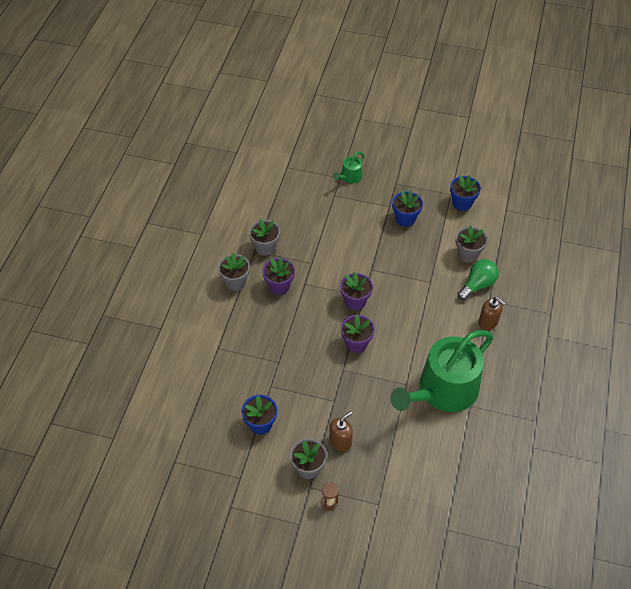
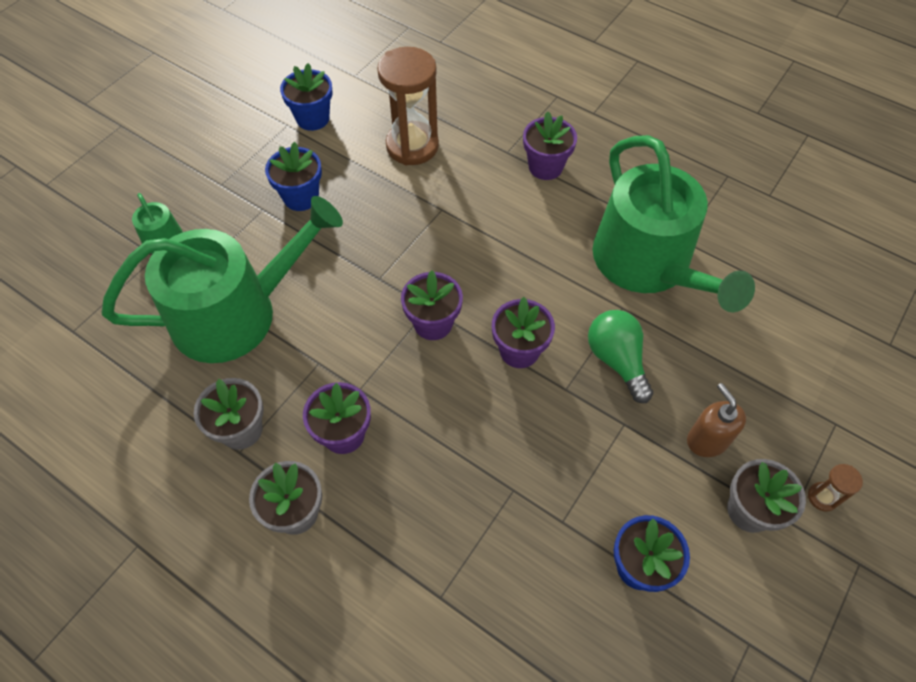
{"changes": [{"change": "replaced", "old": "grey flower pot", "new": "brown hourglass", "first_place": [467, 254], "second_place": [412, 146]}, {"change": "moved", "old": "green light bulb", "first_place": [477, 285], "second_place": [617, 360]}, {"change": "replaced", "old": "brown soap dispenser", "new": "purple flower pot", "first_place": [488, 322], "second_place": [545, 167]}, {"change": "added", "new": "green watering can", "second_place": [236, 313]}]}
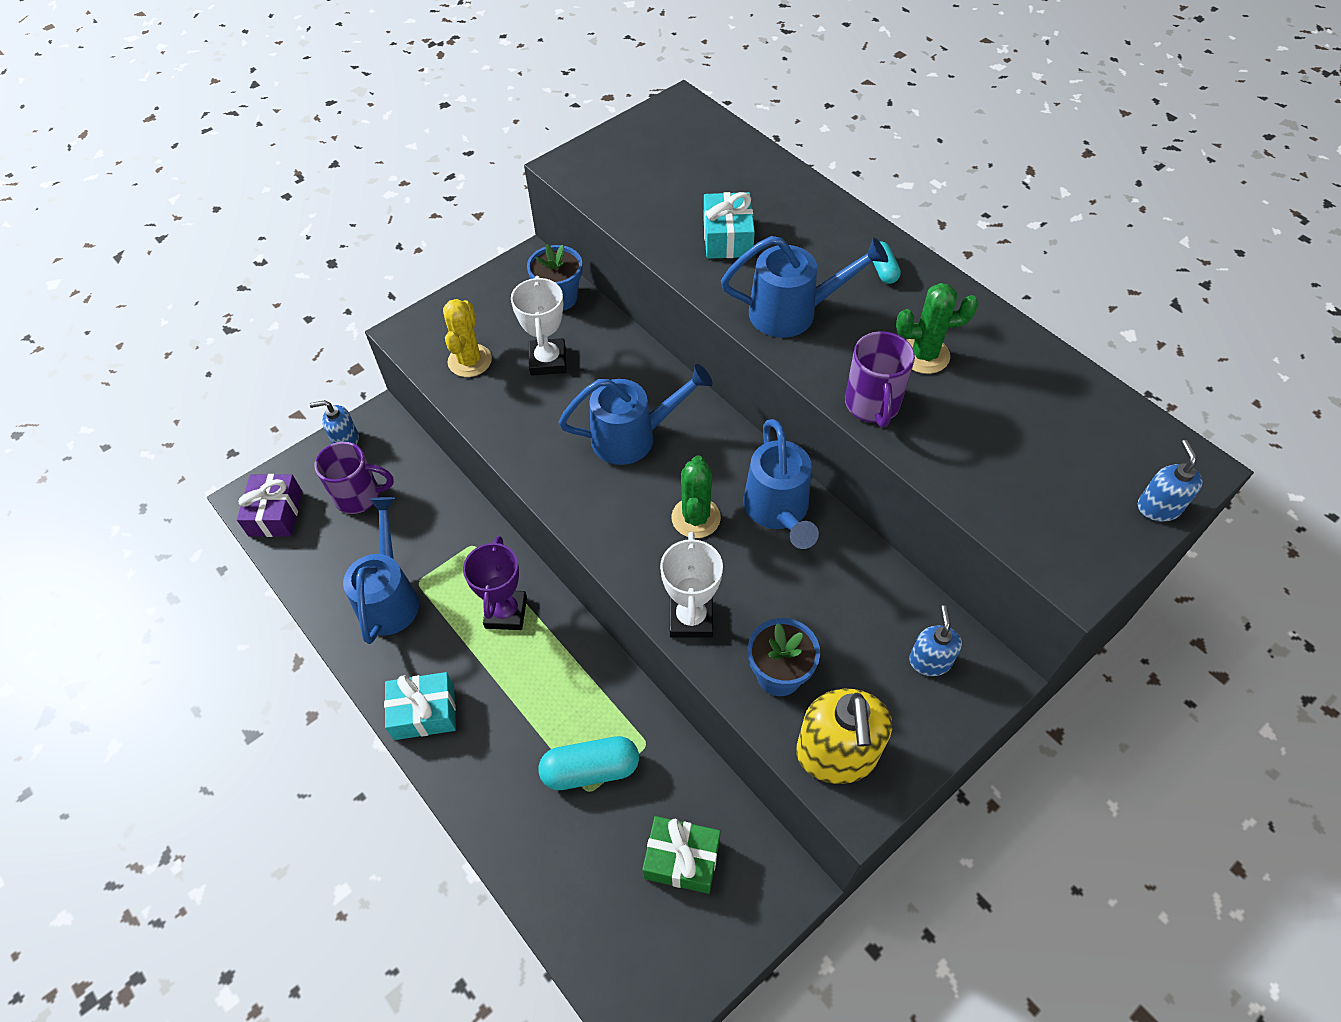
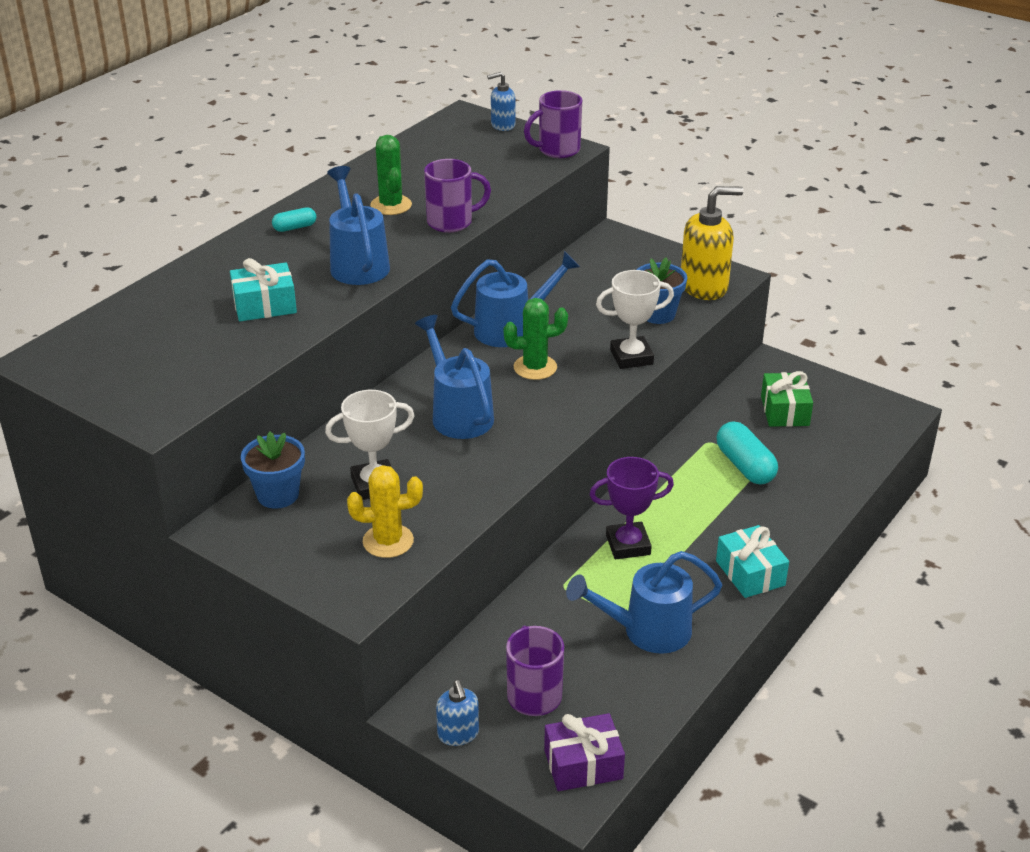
{"changes": [{"change": "removed", "old": "blue soap dispenser", "first_place": [929, 661]}, {"change": "added", "new": "purple mug", "second_place": [557, 150]}]}
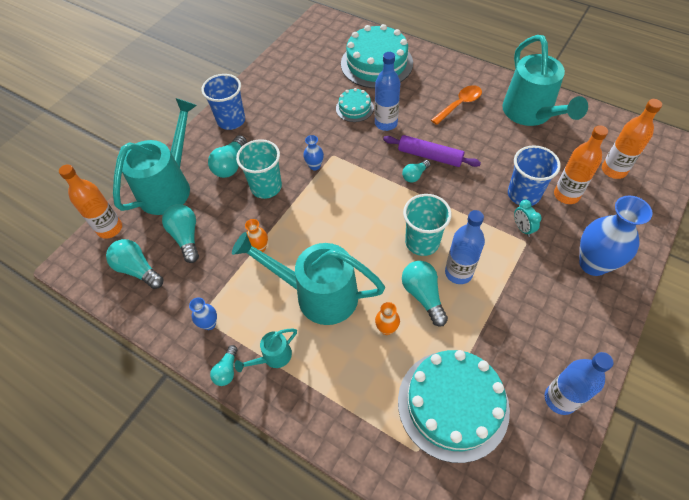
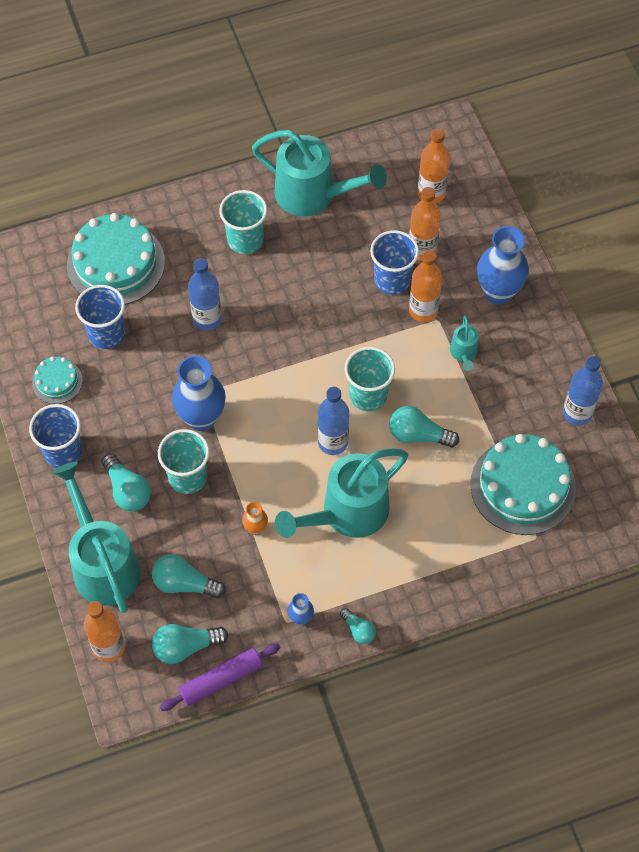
{"changes": [{"change": "moved", "old": "turquoise watering can", "first_place": [273, 357], "second_place": [464, 354]}, {"change": "resized", "old": "blue vase", "first_place": [315, 166], "second_place": [201, 418], "factor": 2.13}, {"change": "moved", "old": "turquoise cake", "first_place": [354, 108], "second_place": [57, 381]}, {"change": "removed", "old": "orange vase", "first_place": [386, 329]}, {"change": "moved", "old": "purple rolling pin", "first_place": [430, 156], "second_place": [221, 680]}, {"change": "removed", "old": "turquoise light bulb", "first_place": [415, 175]}, {"change": "replaced", "old": "orange spoon", "new": "turquoise cup", "first_place": [459, 104], "second_place": [245, 240]}, {"change": "moved", "old": "blue bottle", "first_place": [458, 273], "second_place": [333, 442]}, {"change": "replaced", "old": "turquoise clock", "new": "orange bottle", "first_place": [522, 228], "second_place": [423, 311]}, {"change": "added", "new": "blue cup", "second_place": [106, 334]}]}
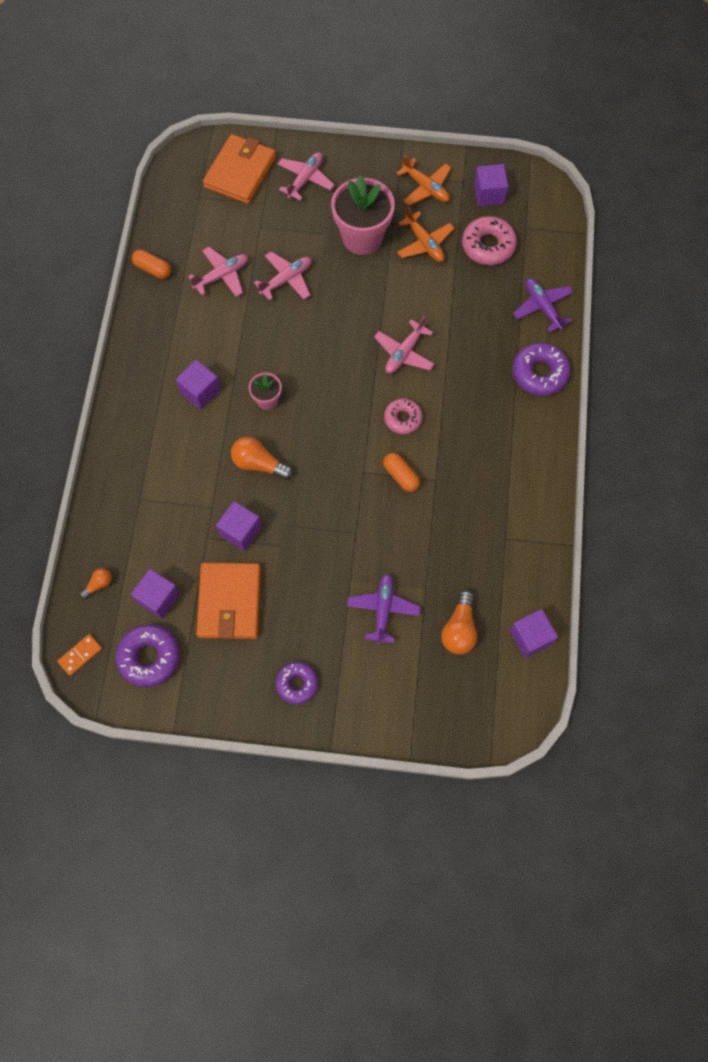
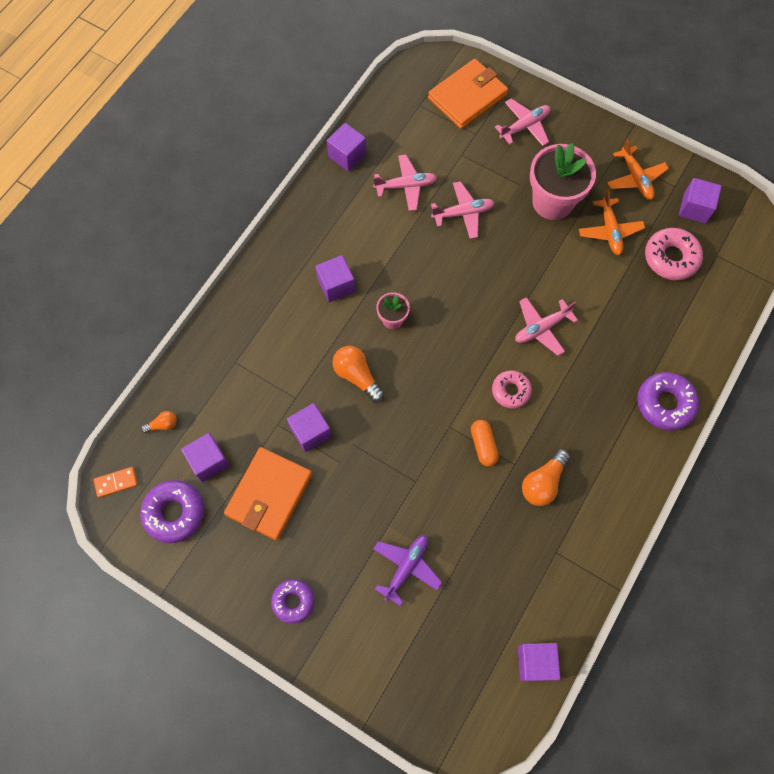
{"changes": [{"change": "replaced", "old": "orange capsule", "new": "purple cube", "first_place": [153, 269], "second_place": [347, 155]}, {"change": "moved", "old": "orange light bulb", "first_place": [459, 629], "second_place": [543, 482]}, {"change": "removed", "old": "purple plane", "first_place": [542, 307]}]}
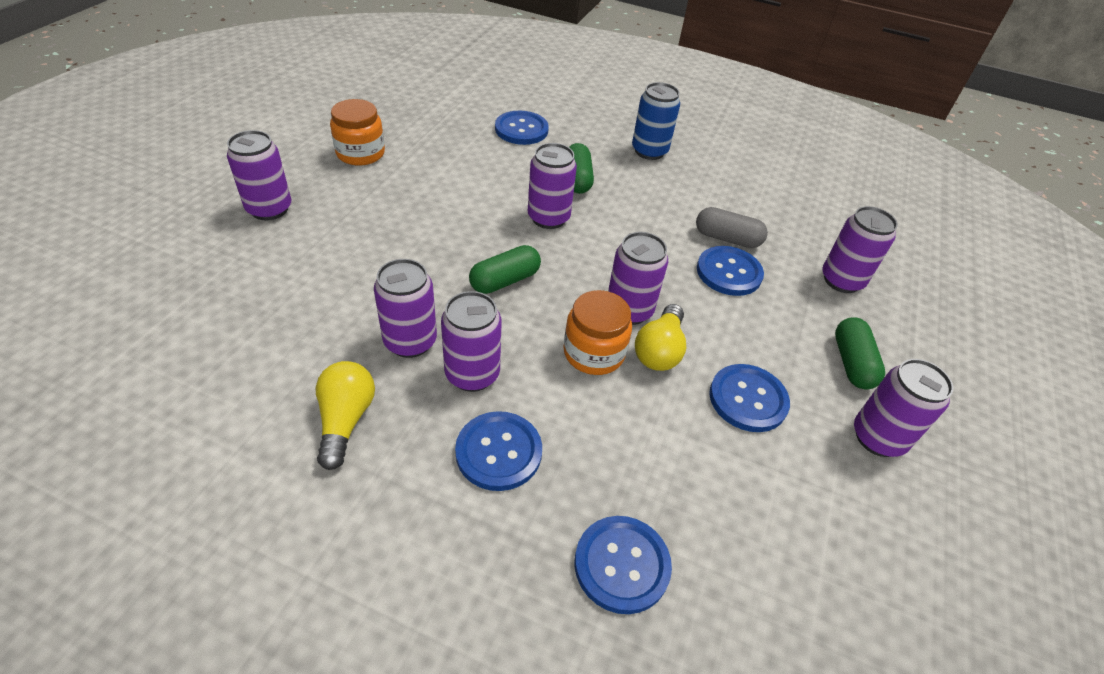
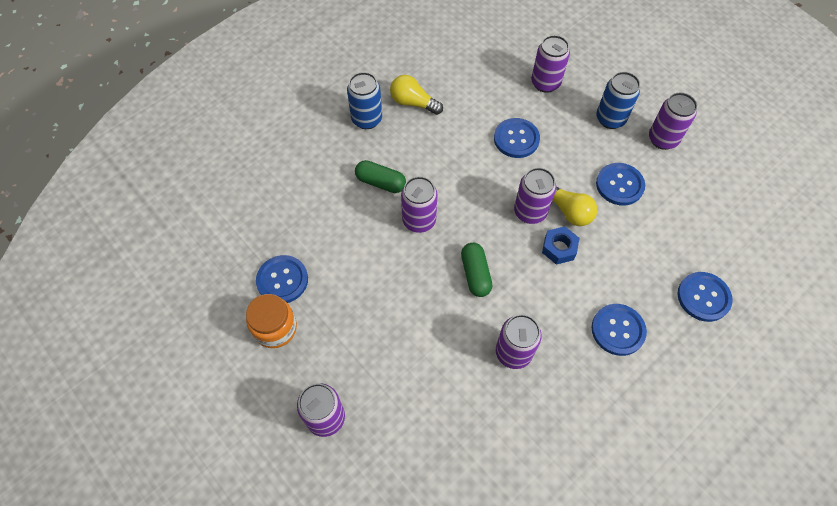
{"changes": [{"change": "moved", "old": "yellow light bulb", "first_place": [345, 420], "second_place": [413, 103]}, {"change": "removed", "old": "purple can", "first_place": [472, 374]}, {"change": "moved", "old": "blue button", "first_place": [521, 129], "second_place": [282, 280]}, {"change": "replaced", "old": "orange jar", "new": "blue nut", "first_place": [593, 353], "second_place": [559, 248]}, {"change": "removed", "old": "grey capsule", "first_place": [727, 238]}, {"change": "replaced", "old": "green capsule", "new": "blue can", "first_place": [852, 363], "second_place": [610, 119]}]}
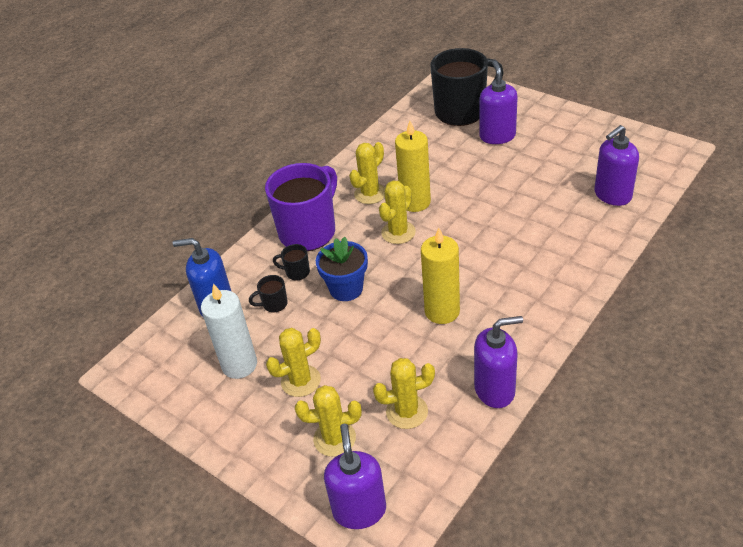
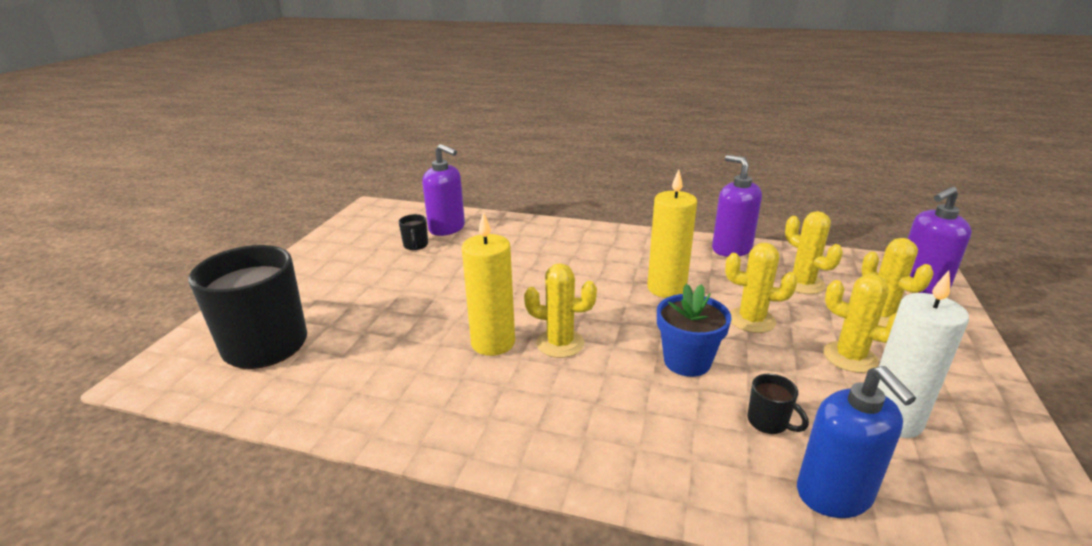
{"changes": [{"change": "removed", "old": "purple mug", "first_place": [309, 231]}, {"change": "moved", "old": "black mug", "first_place": [296, 272], "second_place": [415, 245]}, {"change": "moved", "old": "yellow cactus", "first_place": [370, 194], "second_place": [751, 320]}, {"change": "removed", "old": "purple soap dispenser", "first_place": [497, 136]}]}
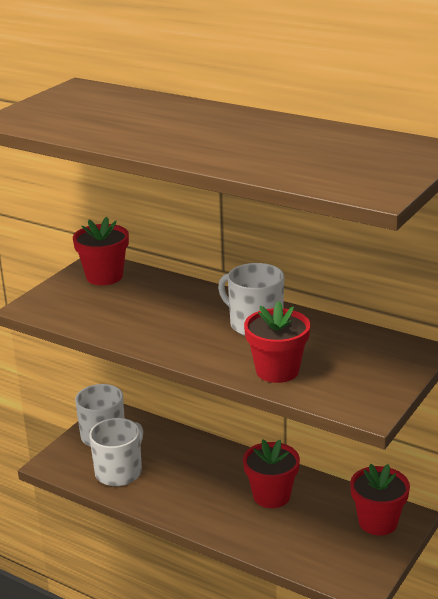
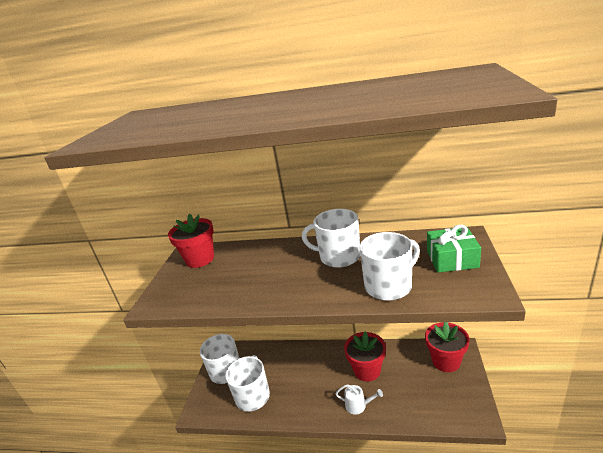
{"changes": [{"change": "replaced", "old": "red flower pot", "new": "white mug", "first_place": [277, 371], "second_place": [389, 286]}, {"change": "added", "new": "white watering can", "second_place": [358, 405]}, {"change": "added", "new": "green gift", "second_place": [452, 259]}]}
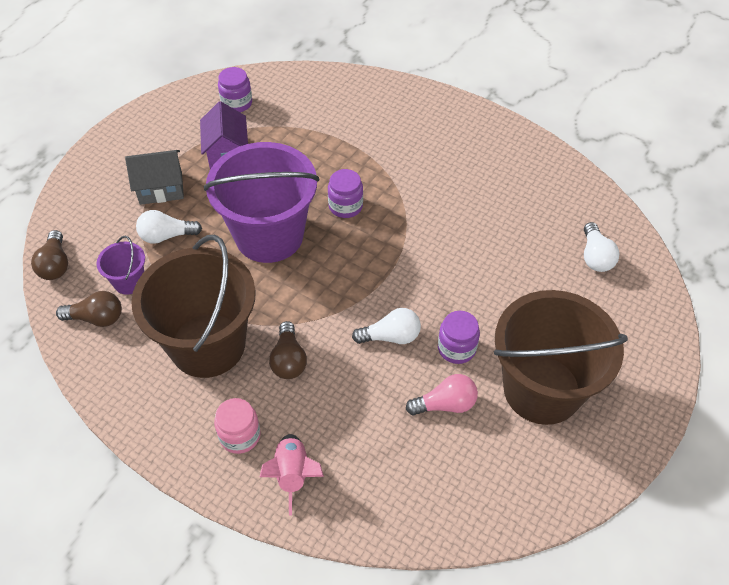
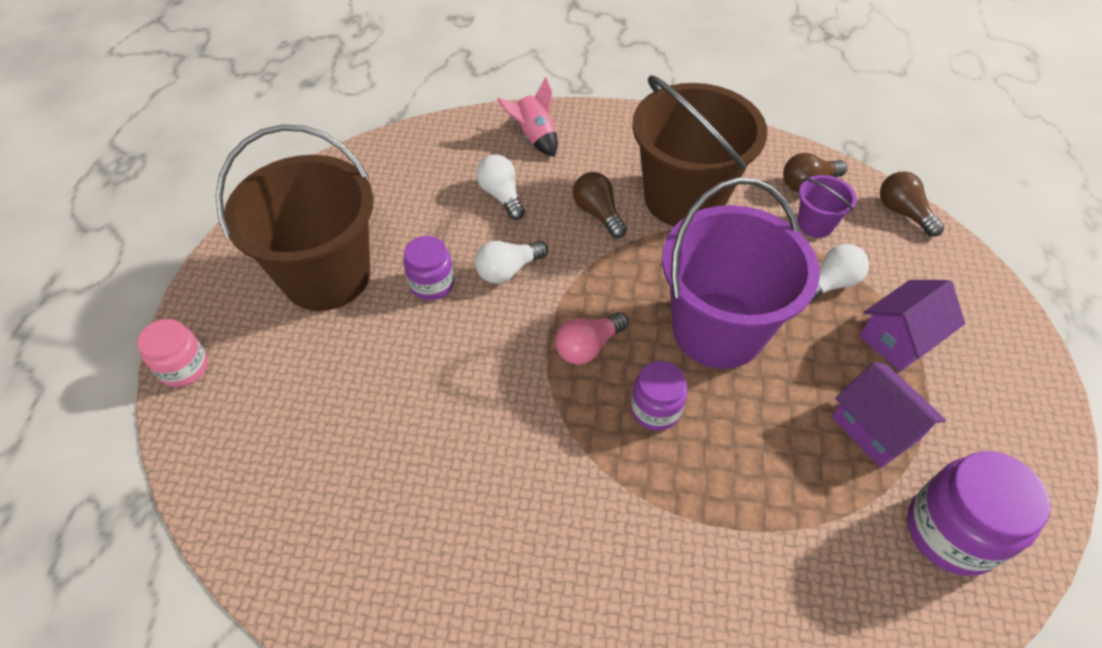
{"changes": [{"change": "recoloured", "old": "grey house", "new": "purple house", "first_place": [161, 188], "second_place": [899, 339]}, {"change": "moved", "old": "pink jar", "first_place": [240, 435], "second_place": [184, 367]}, {"change": "resized", "old": "purple jar", "first_place": [237, 103], "second_place": [951, 531], "factor": 1.63}, {"change": "moved", "old": "pink light bulb", "first_place": [445, 404], "second_place": [588, 347]}, {"change": "moved", "old": "white light bulb", "first_place": [595, 256], "second_place": [501, 196]}]}
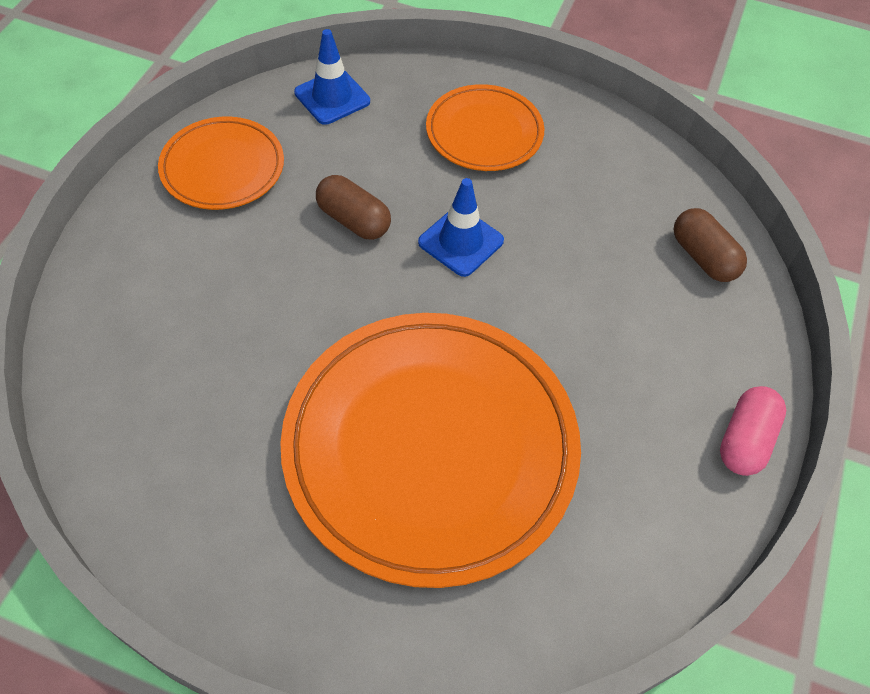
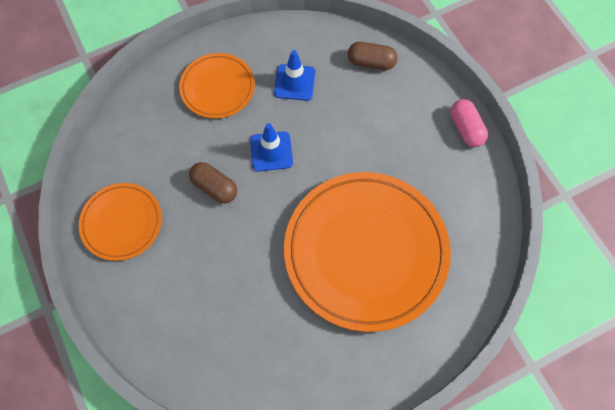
{"changes": [{"change": "moved", "old": "blue traffic cone", "first_place": [332, 97], "second_place": [294, 82]}, {"change": "turned", "old": "brown capsule", "first_place": [353, 220], "second_place": [214, 187], "degrees": 45}]}
